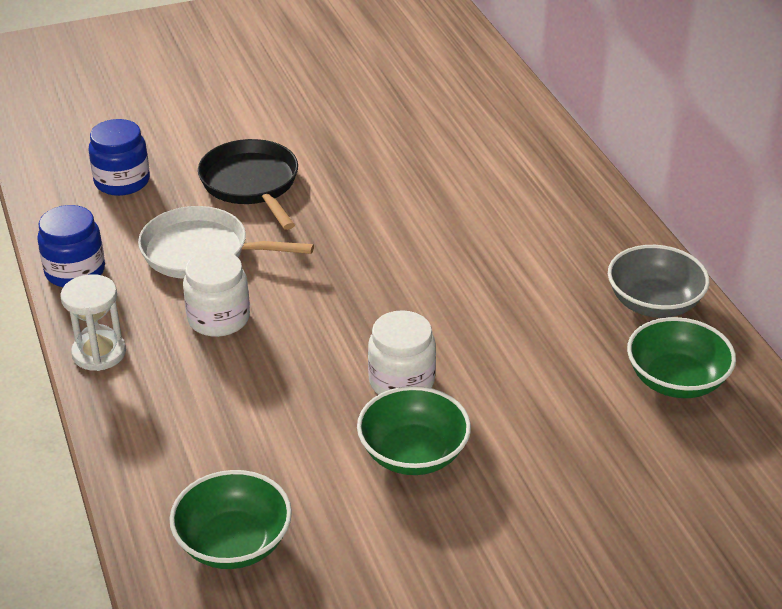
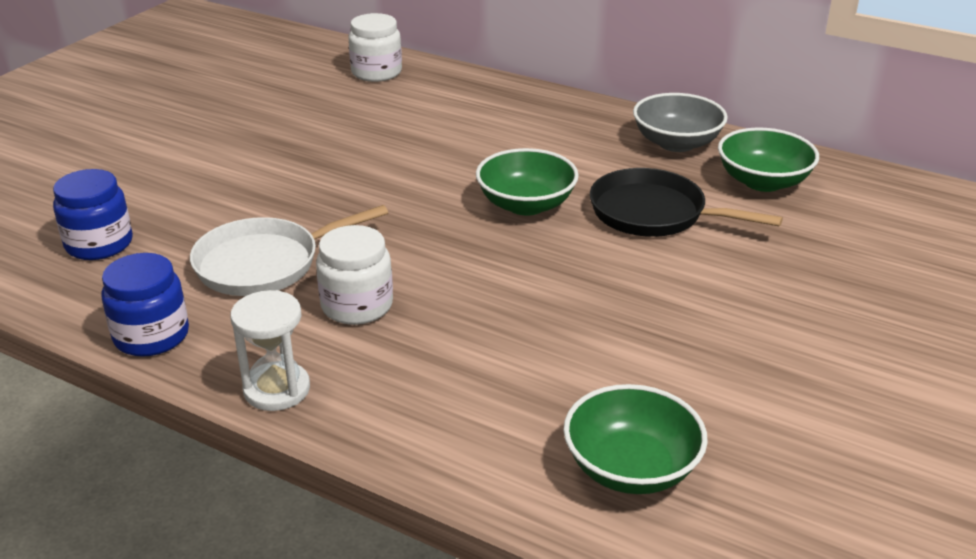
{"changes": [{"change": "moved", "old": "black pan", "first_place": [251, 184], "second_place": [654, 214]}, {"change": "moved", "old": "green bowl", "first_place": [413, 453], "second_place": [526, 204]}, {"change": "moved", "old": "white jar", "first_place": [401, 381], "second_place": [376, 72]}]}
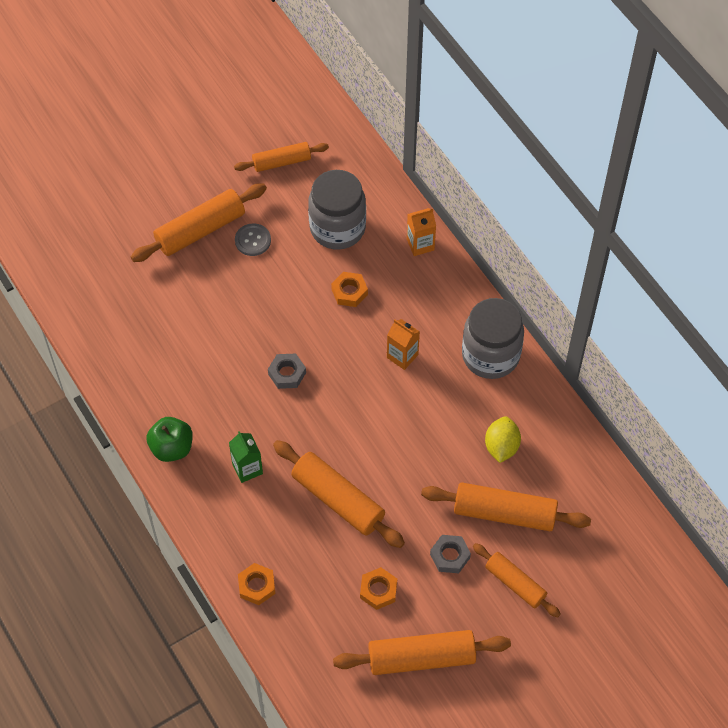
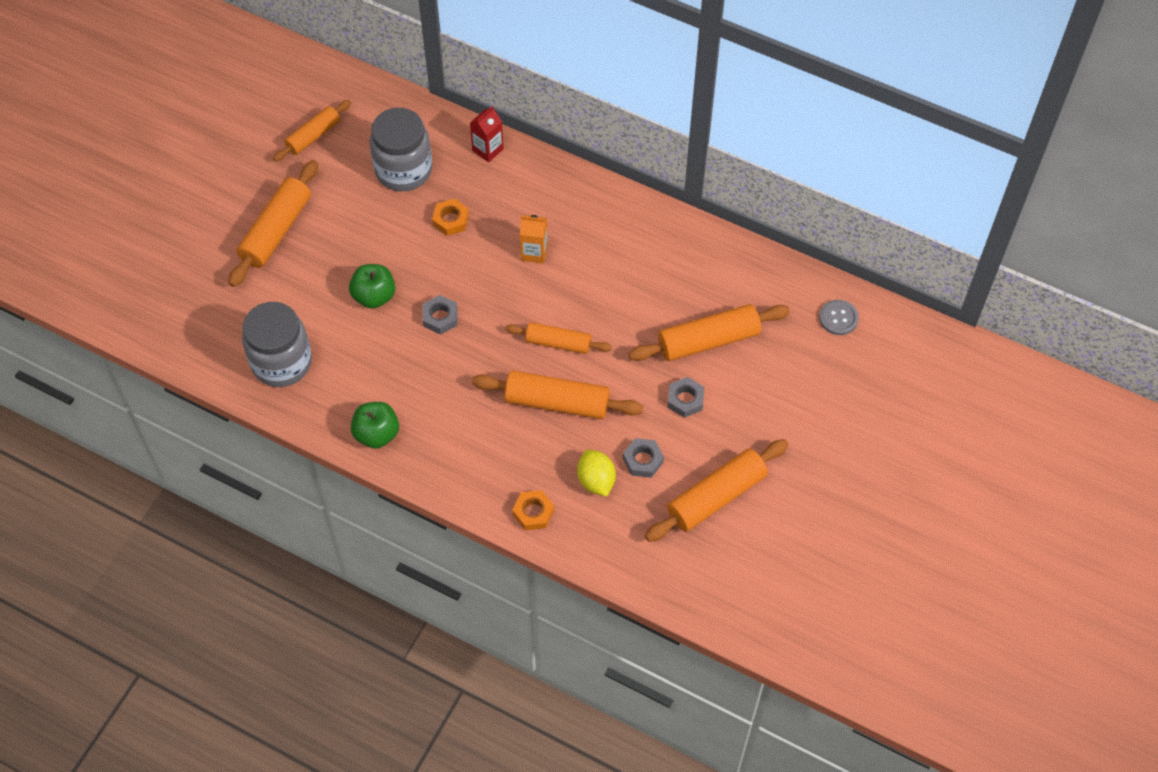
{"changes": [{"change": "removed", "old": "green carton", "first_place": [247, 468]}, {"change": "moved", "old": "grey button", "first_place": [253, 240], "second_place": [838, 318]}, {"change": "recoloured", "old": "orange nut", "new": "grey nut", "first_place": [378, 590], "second_place": [643, 460]}, {"change": "recoloured", "old": "orange carton", "new": "red carton", "first_place": [420, 244], "second_place": [488, 150]}, {"change": "moved", "old": "grey jar", "first_place": [490, 355], "second_place": [282, 362]}, {"change": "moved", "old": "orange rolling pin", "first_place": [515, 583], "second_place": [558, 343]}, {"change": "moved", "old": "yellow lemon", "first_place": [501, 447], "second_place": [596, 480]}, {"change": "added", "new": "green apple", "second_place": [374, 296]}]}
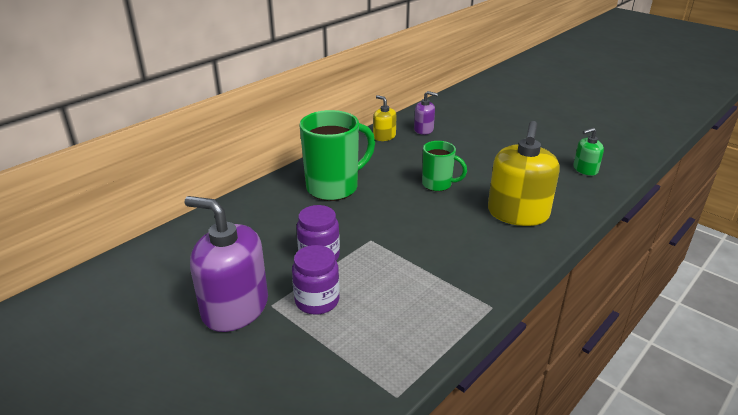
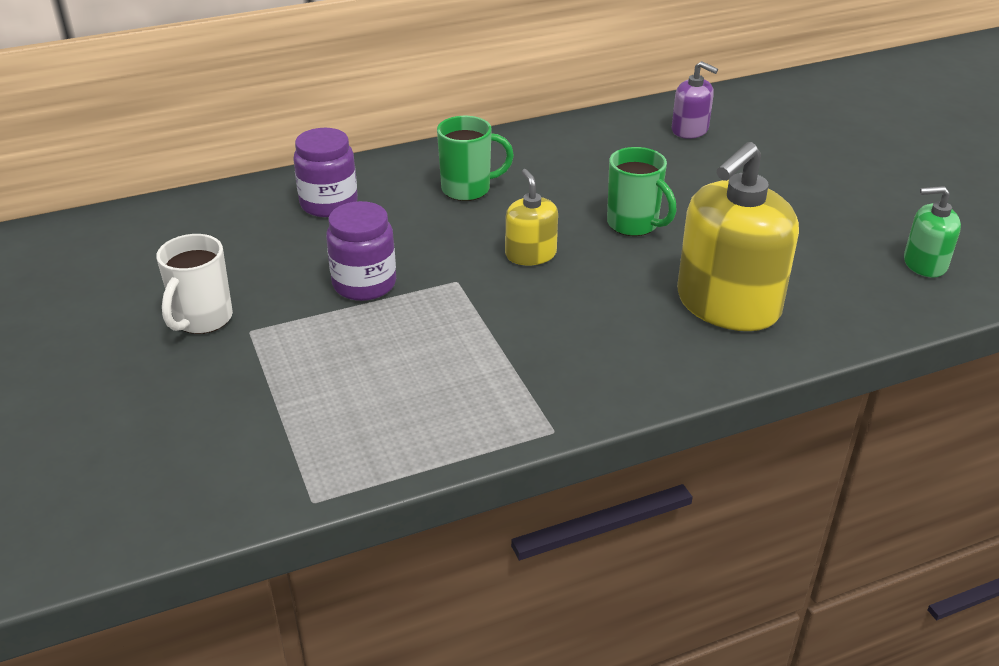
{"changes": [{"change": "replaced", "old": "purple soap dispenser", "new": "white mug", "first_place": [235, 307], "second_place": [202, 319]}, {"change": "moved", "old": "purple jar", "first_place": [317, 301], "second_place": [329, 204]}, {"change": "resized", "old": "green mug", "first_place": [334, 187], "second_place": [468, 189], "factor": 0.57}, {"change": "moved", "old": "yellow soap dispenser", "first_place": [384, 136], "second_place": [530, 254]}]}
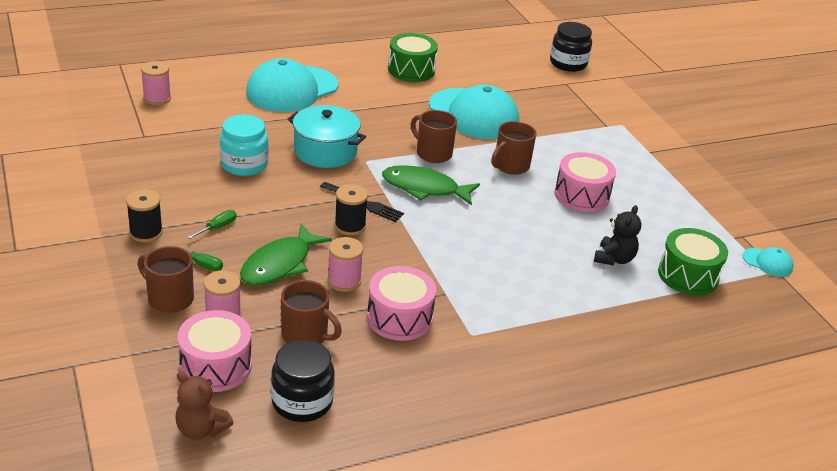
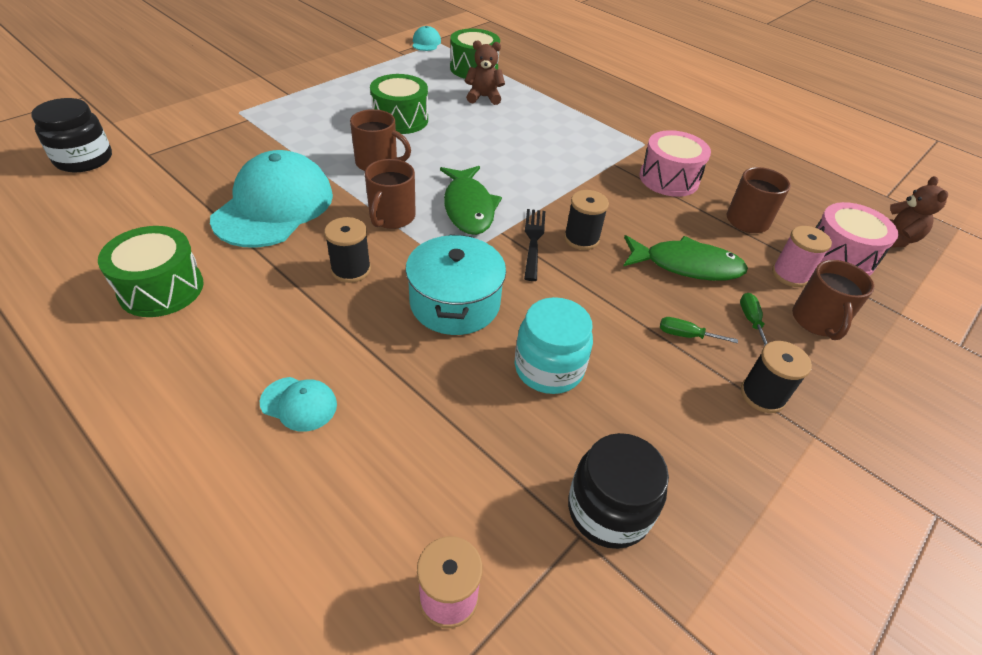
{"changes": [{"change": "resized", "old": "turquoise cap", "first_place": [292, 89], "second_place": [299, 404], "factor": 0.43}, {"change": "moved", "old": "black jar", "first_place": [302, 402], "second_place": [608, 510]}, {"change": "removed", "old": "pink spool", "first_place": [344, 281]}, {"change": "recoloured", "old": "pink drum", "new": "green drum", "first_place": [581, 195], "second_place": [400, 119]}, {"change": "recoloured", "old": "black teddy bear", "new": "brown teddy bear", "first_place": [614, 259], "second_place": [483, 97]}, {"change": "added", "new": "black spool", "second_place": [351, 270]}]}
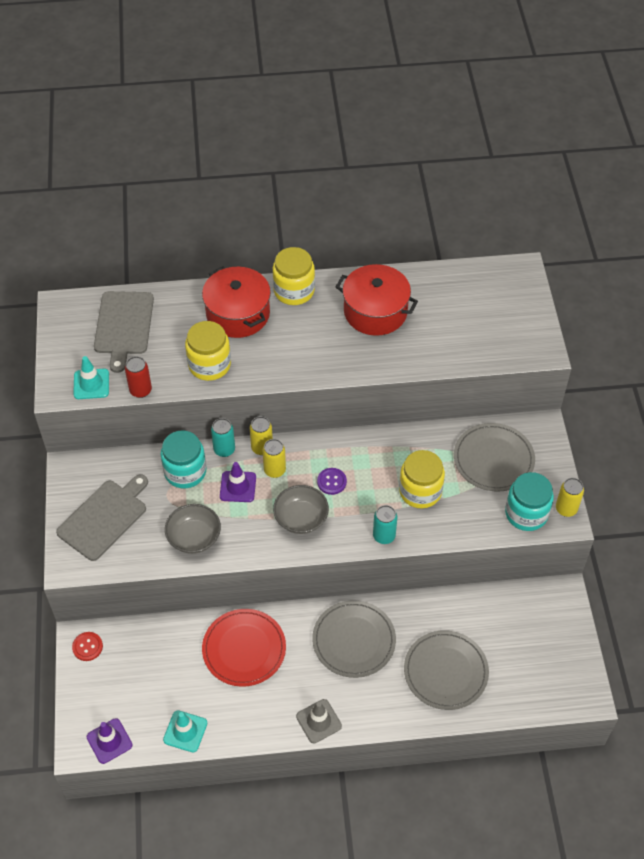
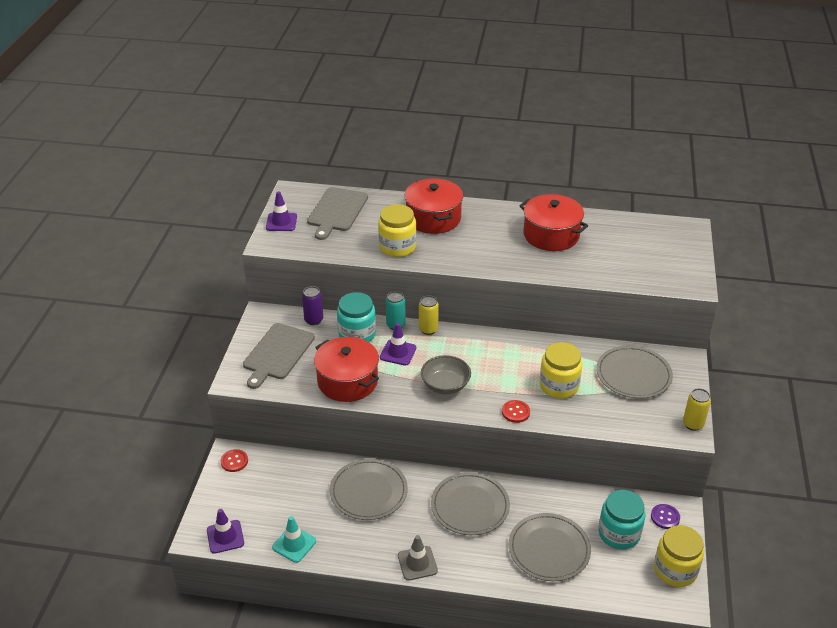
{"changes": [{"change": "turned", "old": "grey cutting board", "first_place": [104, 518], "second_place": [277, 353], "degrees": 150}, {"change": "removed", "old": "turquoise traffic cone", "first_place": [91, 384]}, {"change": "removed", "old": "red can", "first_place": [140, 390]}, {"change": "replaced", "old": "grey bowl", "new": "red pot", "first_place": [194, 537], "second_place": [347, 381]}, {"change": "recoloured", "old": "red plate", "new": "grey plate", "first_place": [244, 649], "second_place": [368, 491]}, {"change": "removed", "old": "yellow can", "first_place": [275, 470]}, {"change": "moved", "old": "yellow jar", "first_place": [294, 291], "second_place": [675, 570]}, {"change": "moved", "old": "purple button", "first_place": [331, 482], "second_place": [665, 517]}, {"change": "replaced", "old": "turquoise can", "new": "red button", "first_place": [384, 536], "second_place": [515, 412]}, {"change": "moved", "old": "turquoise jar", "first_place": [526, 513], "second_place": [619, 533]}, {"change": "added", "new": "purple traffic cone", "second_place": [281, 222]}, {"change": "added", "new": "purple can", "second_place": [314, 320]}]}
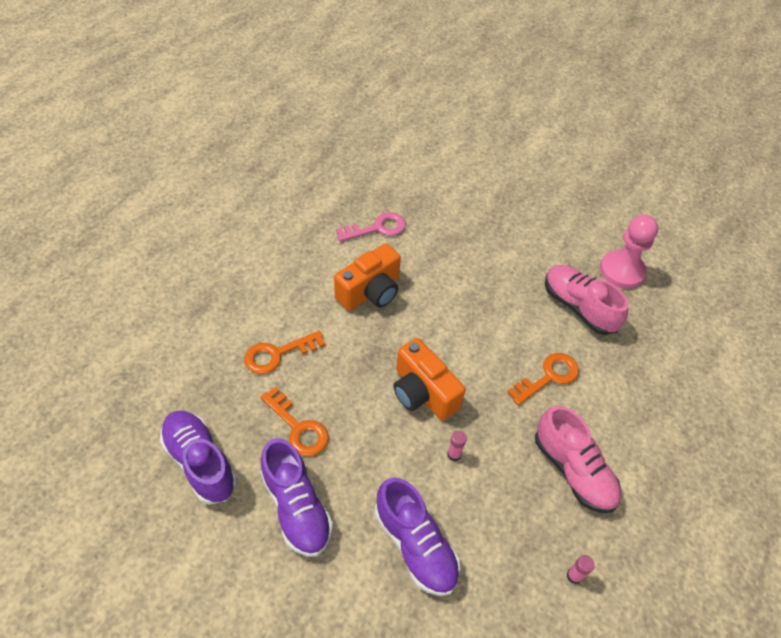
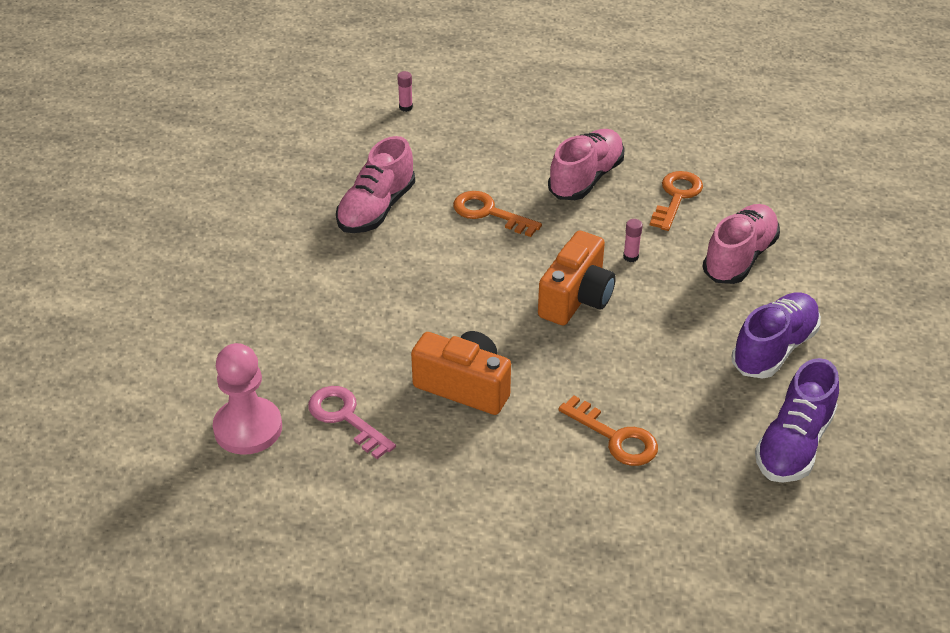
{"changes": [{"change": "moved", "old": "orange key", "first_place": [298, 427], "second_place": [676, 197]}, {"change": "recoloured", "old": "purple shoe", "new": "pink shoe", "first_place": [415, 545], "second_place": [739, 258]}, {"change": "moved", "old": "pink glue stick", "first_place": [574, 576], "second_place": [405, 107]}, {"change": "moved", "old": "pink pawn", "first_place": [622, 271], "second_place": [248, 428]}]}
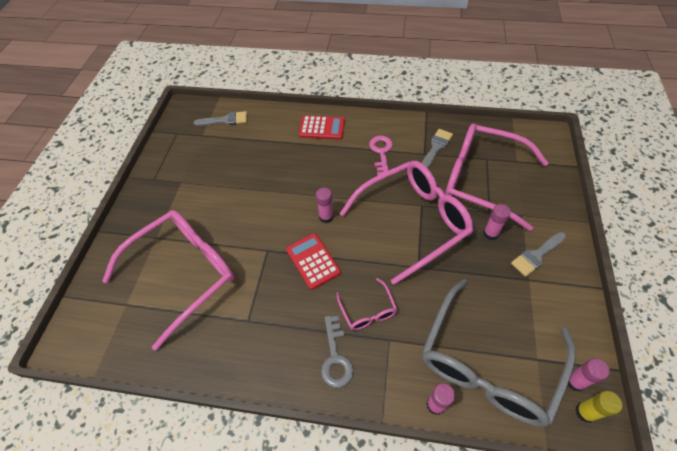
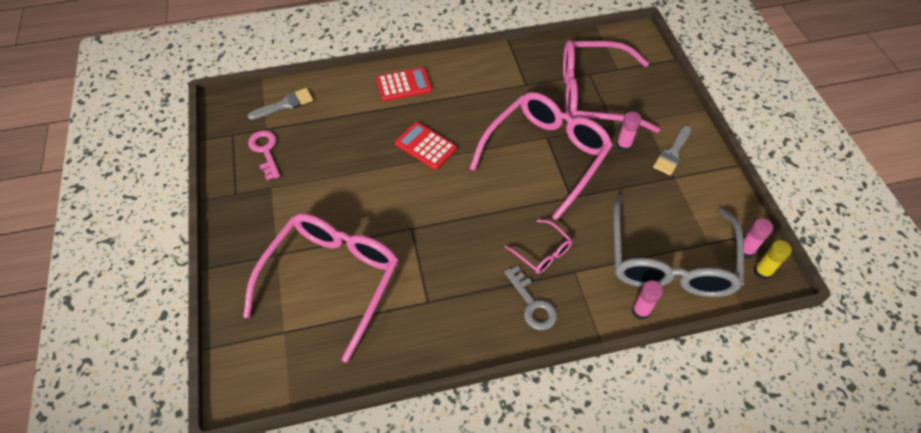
{"changes": [{"change": "moved", "old": "red calculator", "first_place": [313, 261], "second_place": [425, 146]}, {"change": "removed", "old": "pink glue stick", "first_place": [326, 217]}, {"change": "moved", "old": "pink key", "first_place": [381, 153], "second_place": [265, 151]}, {"change": "removed", "old": "grey brush", "first_place": [436, 147]}]}
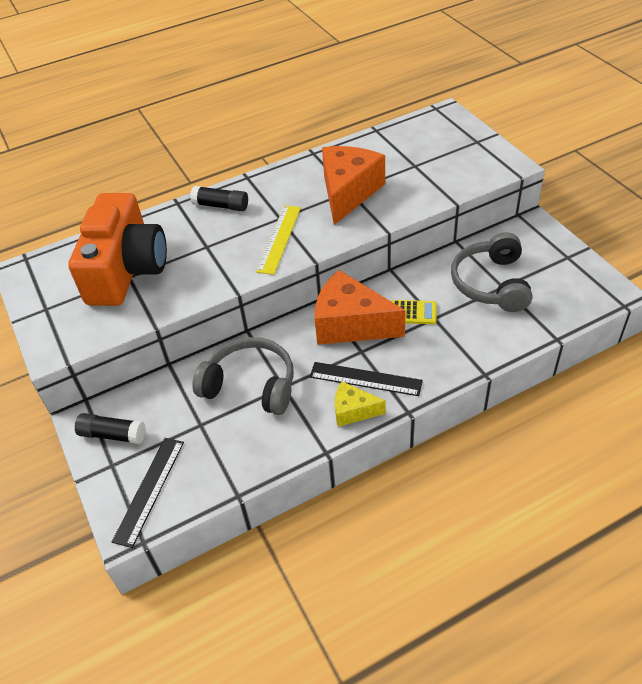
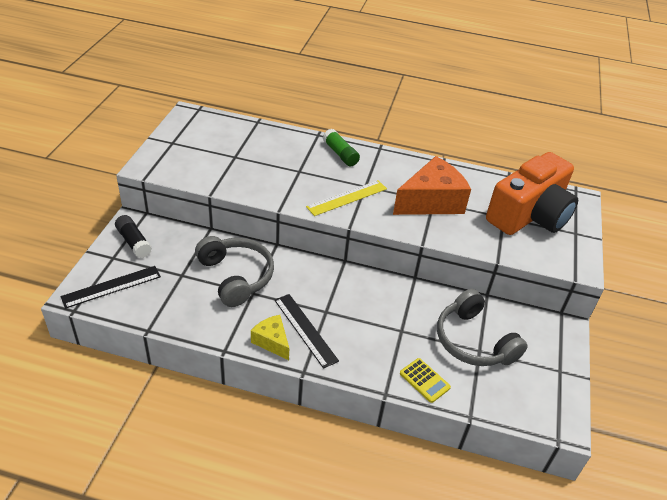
{"changes": [{"change": "moved", "old": "orange camera", "first_place": [126, 269], "second_place": [529, 215]}, {"change": "recoloured", "old": "black glue stick", "new": "green glue stick", "first_place": [221, 206], "second_place": [340, 154]}, {"change": "removed", "old": "orange cheese", "first_place": [351, 324]}, {"change": "moved", "old": "yellow calculator", "first_place": [413, 313], "second_place": [424, 380]}, {"change": "turned", "old": "grey headphones", "first_place": [491, 283], "second_place": [473, 341], "degrees": -75}]}
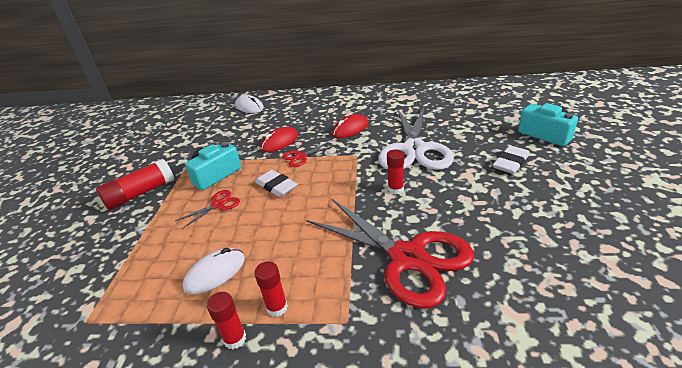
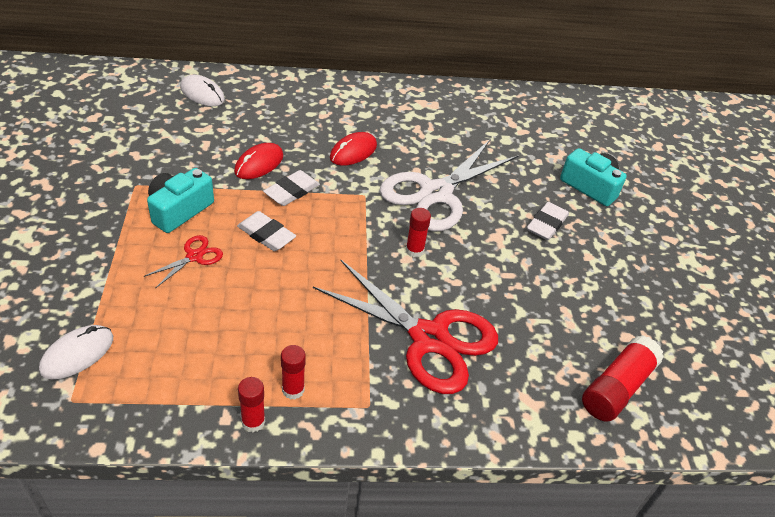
{"changes": [{"change": "moved", "old": "red glue stick", "first_place": [140, 193], "second_place": [617, 388]}, {"change": "moved", "old": "white mouse", "first_place": [215, 273], "second_place": [77, 354]}, {"change": "replaced", "old": "red scissors", "new": "white eraser", "first_place": [301, 157], "second_place": [292, 191]}, {"change": "turned", "old": "white scissors", "first_place": [414, 149], "second_place": [436, 193], "degrees": 45}]}
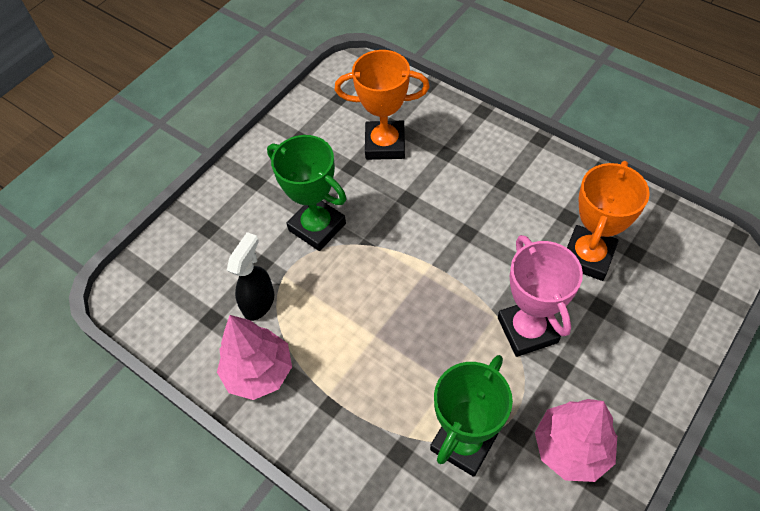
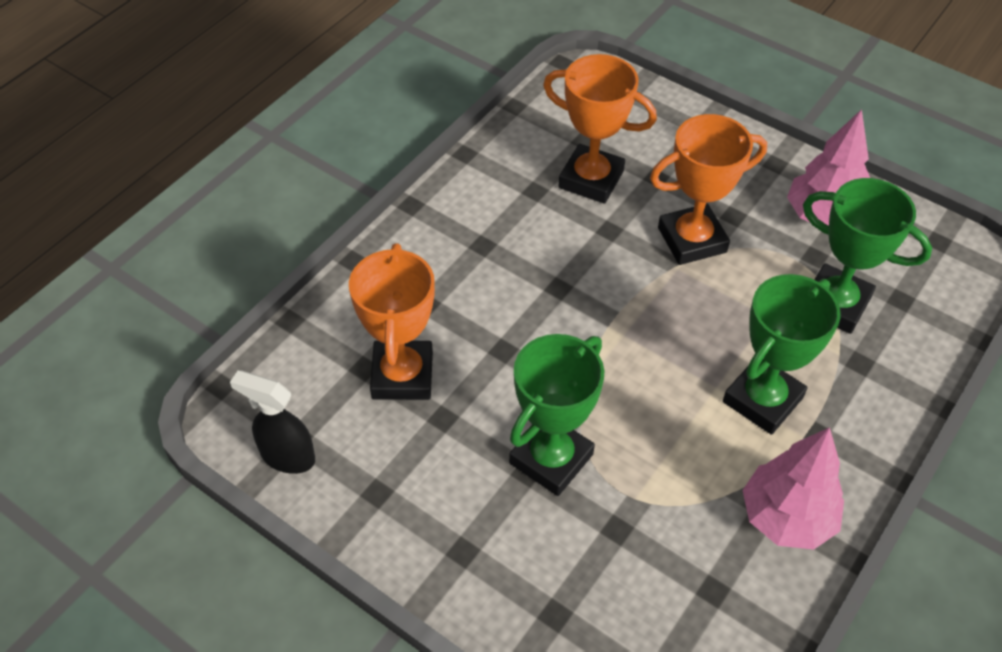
{"changes": [{"change": "moved", "old": "black spray bottle", "first_place": [259, 302], "second_place": [287, 456]}, {"change": "recoloured", "old": "pink trophy", "new": "orange trophy", "first_place": [527, 330], "second_place": [692, 240]}, {"change": "added", "new": "green trophy", "second_place": [762, 399]}]}
